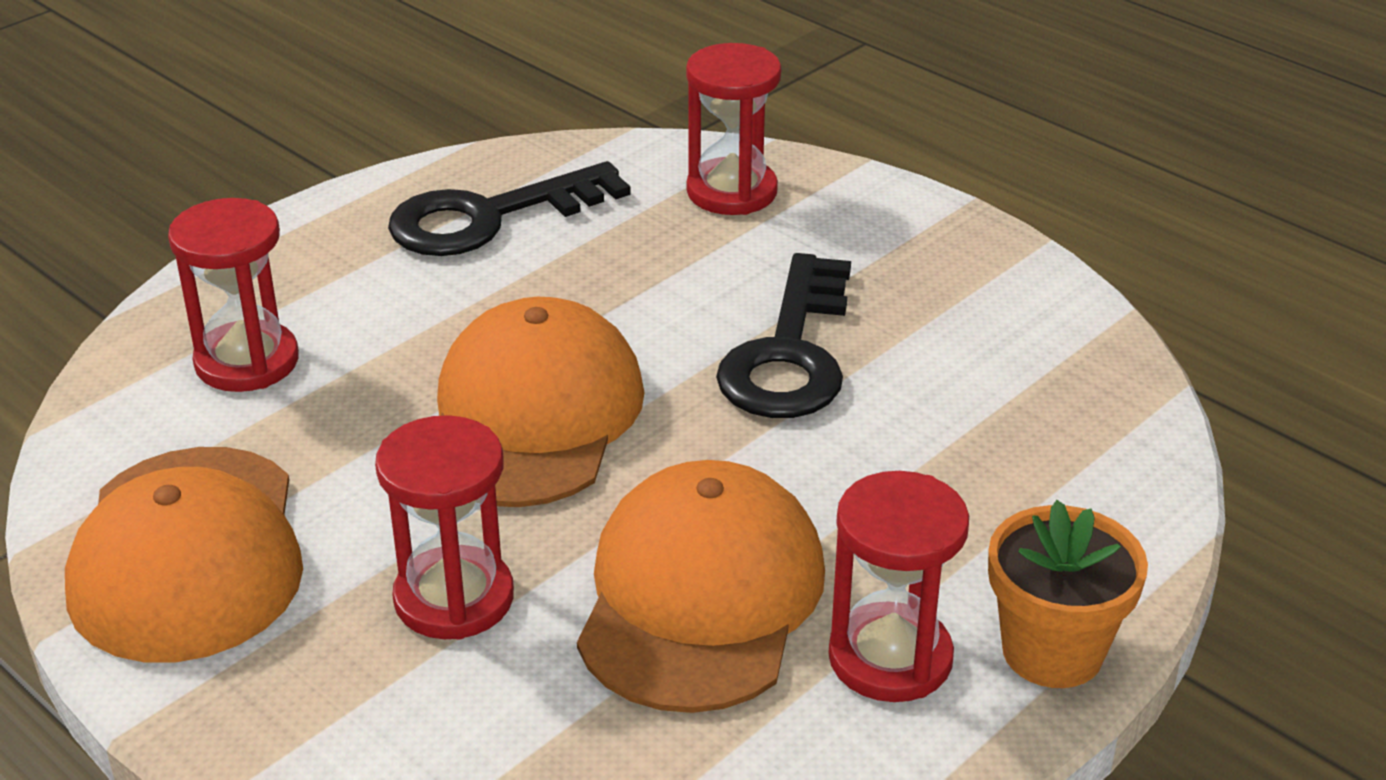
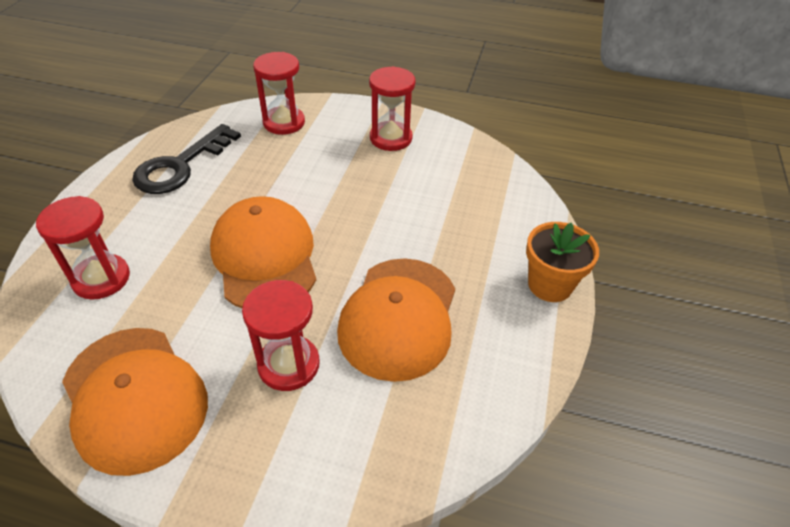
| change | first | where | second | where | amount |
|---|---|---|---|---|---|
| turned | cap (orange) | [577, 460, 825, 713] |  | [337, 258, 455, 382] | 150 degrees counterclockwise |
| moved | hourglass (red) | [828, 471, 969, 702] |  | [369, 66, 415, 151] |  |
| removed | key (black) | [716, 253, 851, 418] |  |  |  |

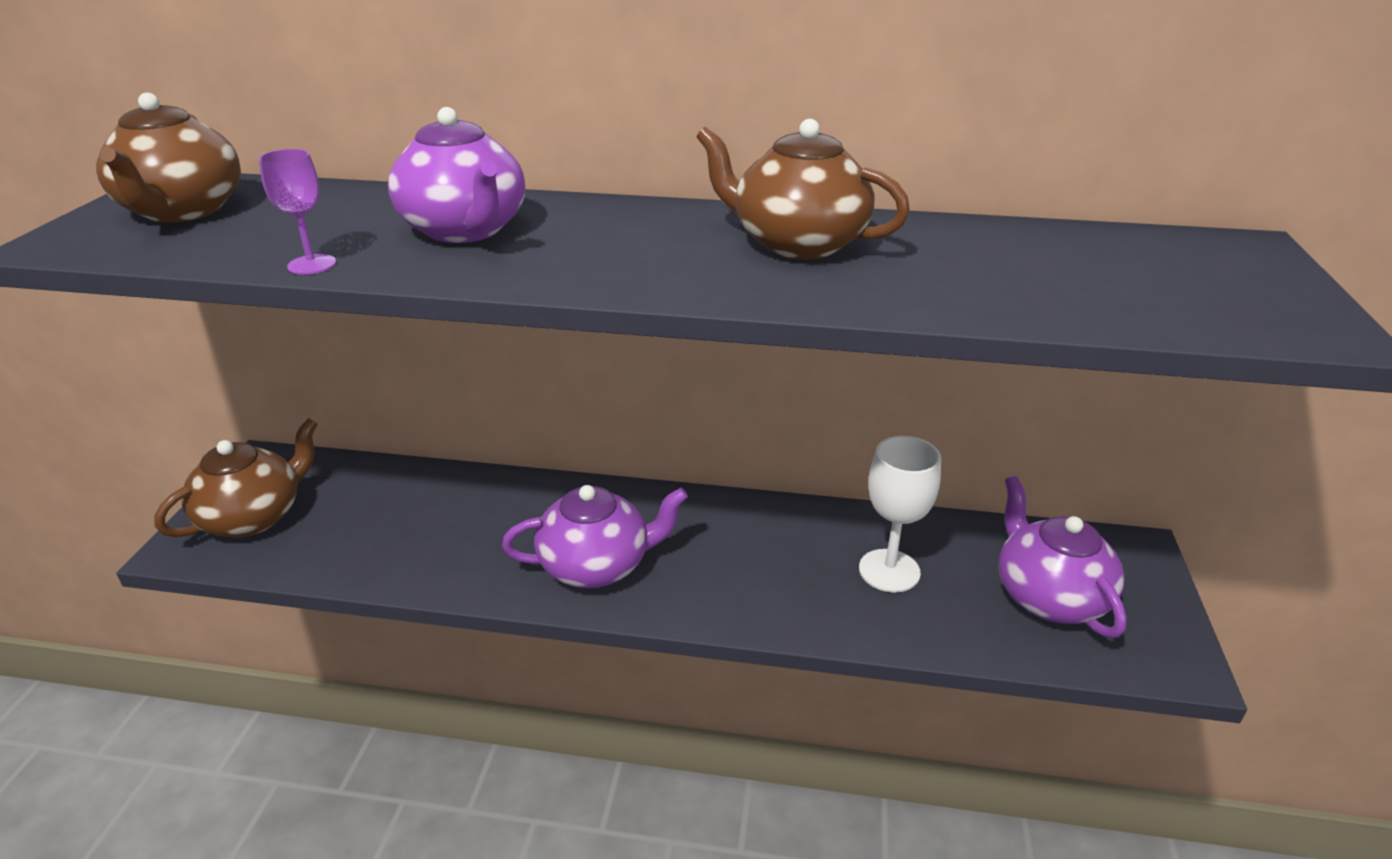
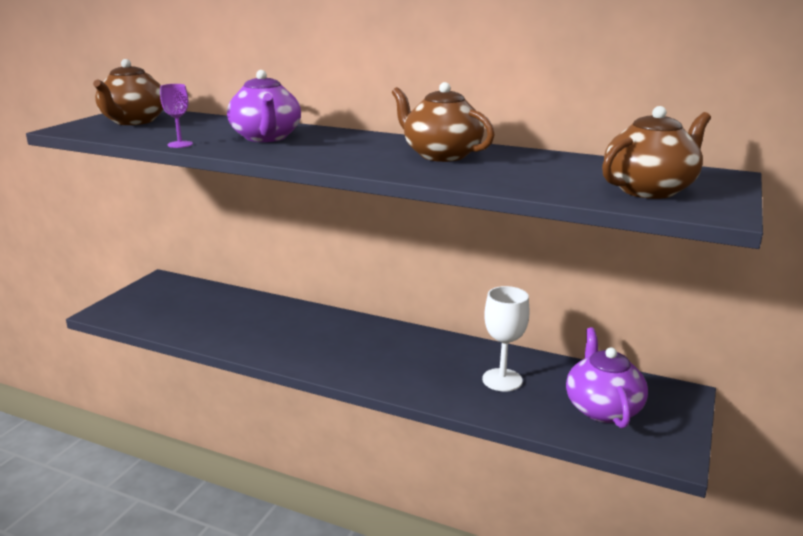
| change | first | where | second | where | amount |
|---|---|---|---|---|---|
| moved | teapot (brown) | [154, 418, 318, 537] |  | [602, 106, 711, 199] |  |
| removed | teapot (purple) | [502, 485, 688, 588] |  |  |  |

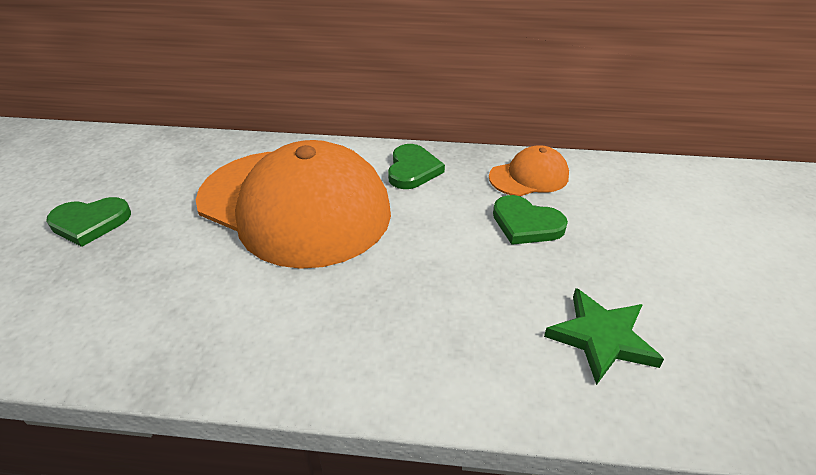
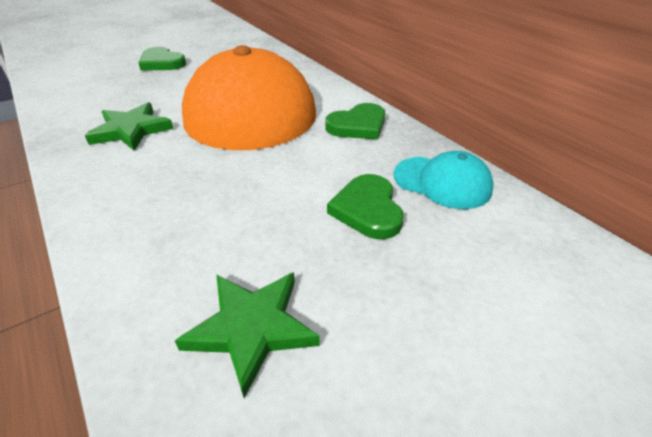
| change | first | where | second | where | amount |
|---|---|---|---|---|---|
| added |  |  | star (green) | [85, 102, 174, 151] |  |
| recoloured | cap (orange) | [489, 145, 569, 196] | cap (turquoise) | [394, 151, 494, 209] |  |

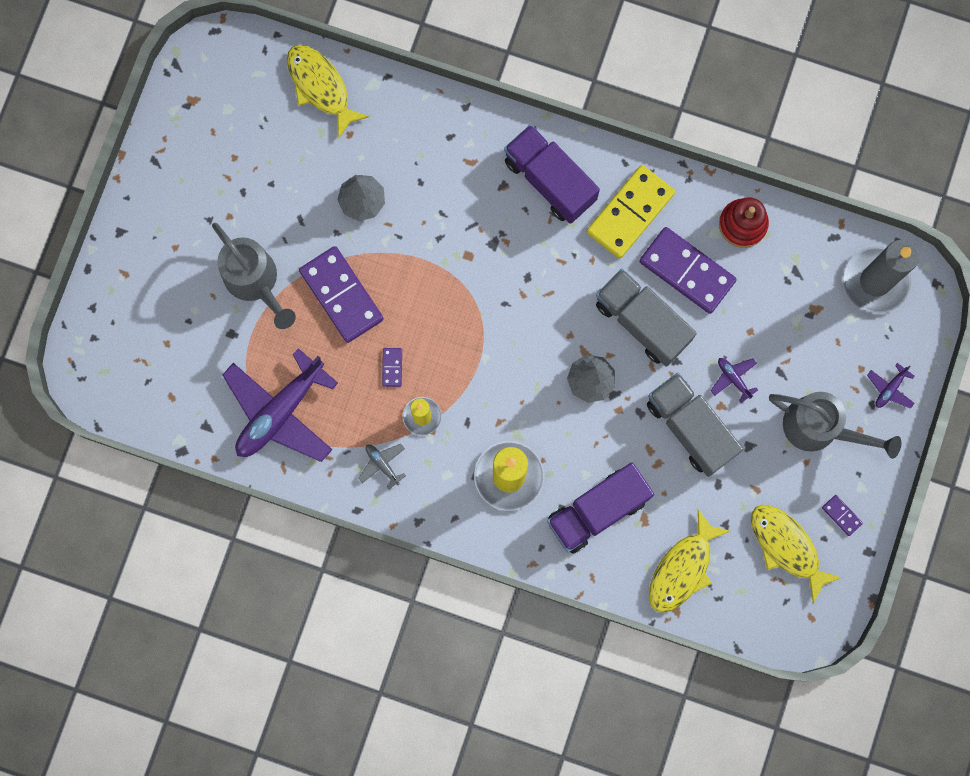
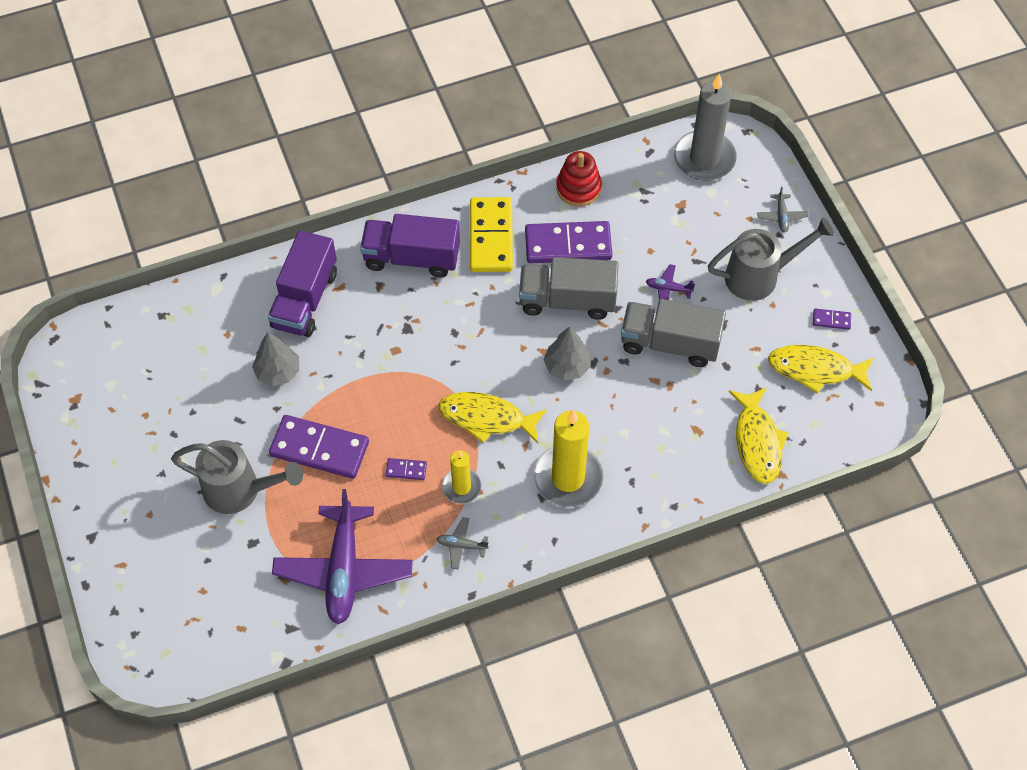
| change | first | where | second | where | amount |
|---|---|---|---|---|---|
| moved | truck (purple) | [547, 462, 654, 554] |  | [268, 230, 337, 337] |  |
| turned | domino (purple) | [382, 348, 402, 387] |  | [385, 458, 427, 480] | 45 degrees counterclockwise |
| moved | fish (yellow) | [287, 45, 369, 138] |  | [439, 392, 547, 443] |  |
| recoloured | plane (purple) | [867, 363, 915, 409] | plane (grey) | [757, 187, 808, 232] |  |

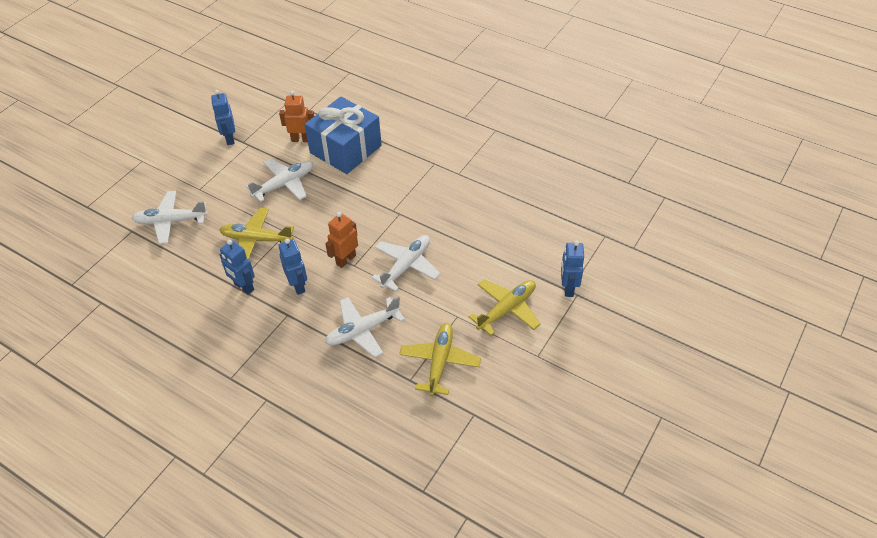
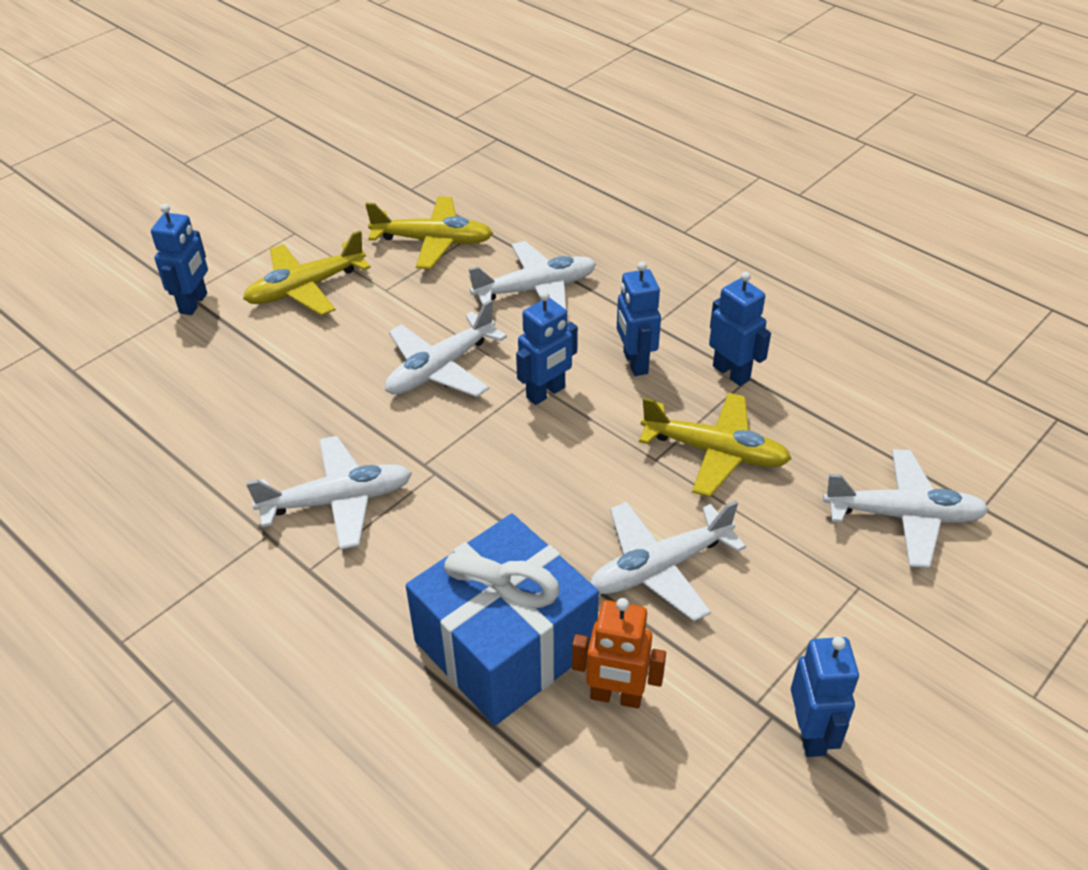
| change | first | where | second | where | amount |
|---|---|---|---|---|---|
| added |  |  | plane (white) | [246, 436, 412, 550] |  |
| turned | plane (yellow) | [399, 323, 481, 396] |  | [365, 196, 493, 269] | 105 degrees counterclockwise |
| recoloured | robot (orange) | [325, 212, 358, 268] | robot (blue) | [516, 291, 578, 405] |  |

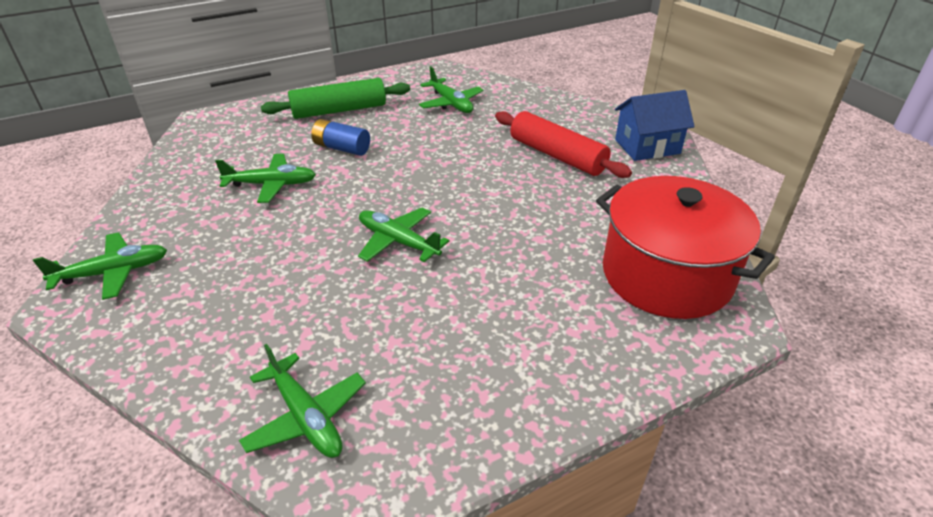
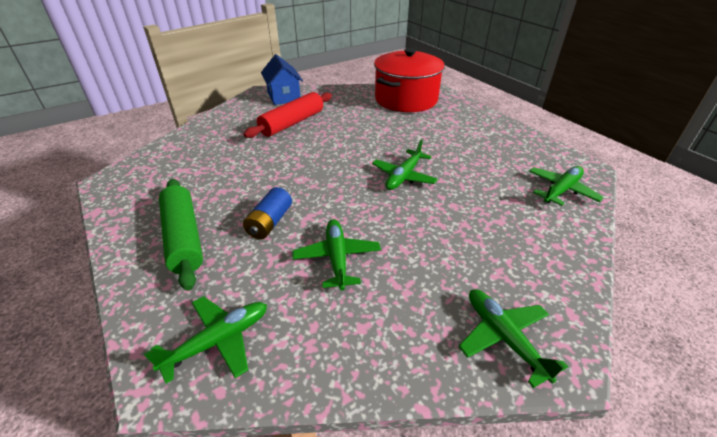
| change | first | where | second | where | amount |
|---|---|---|---|---|---|
| moved | plane (green) | [419, 66, 484, 113] |  | [144, 296, 267, 383] |  |

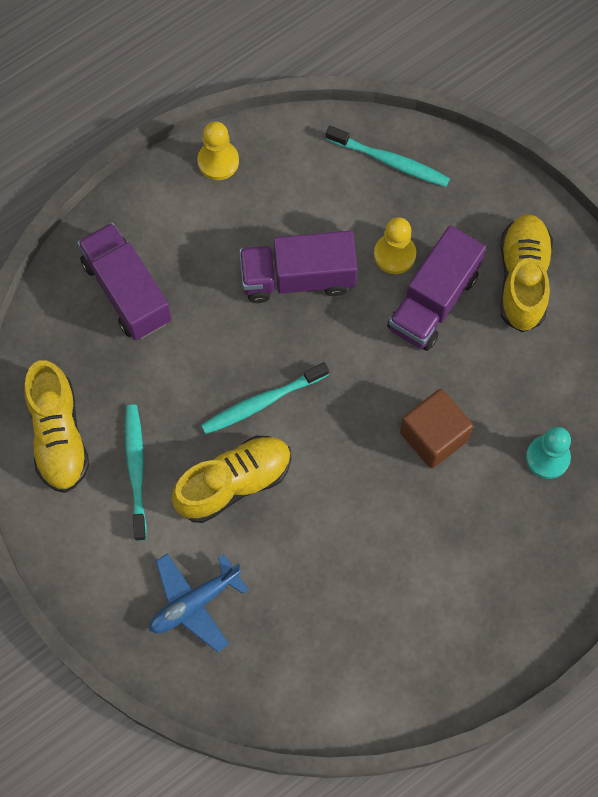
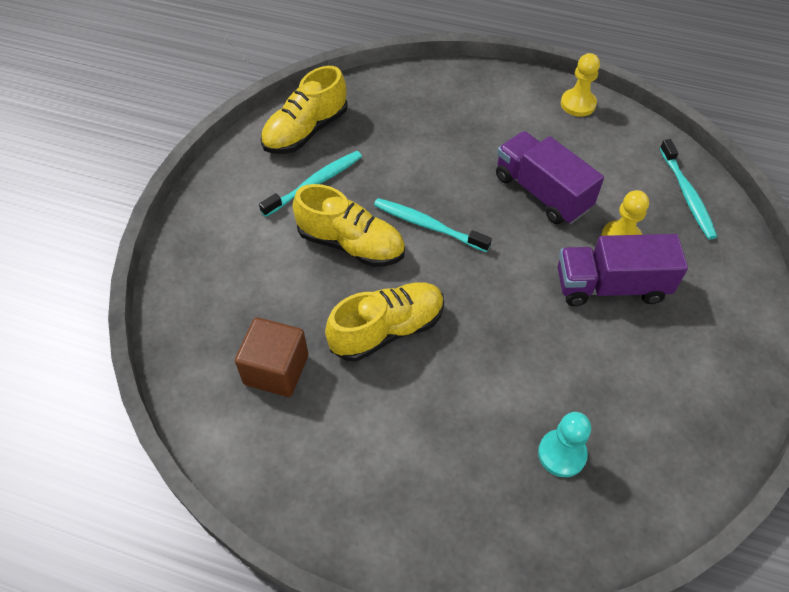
| change | first | where | second | where | amount |
|---|---|---|---|---|---|
| moved | cube (brown) | [400, 389, 473, 468] |  | [235, 317, 308, 397] |  |
| moved | shoe (yellow) | [501, 214, 553, 332] |  | [325, 282, 444, 362] |  |
| removed | truck (purple) | [77, 223, 171, 340] |  |  |  |
| removed | plane (blue) | [150, 554, 249, 652] |  |  |  |

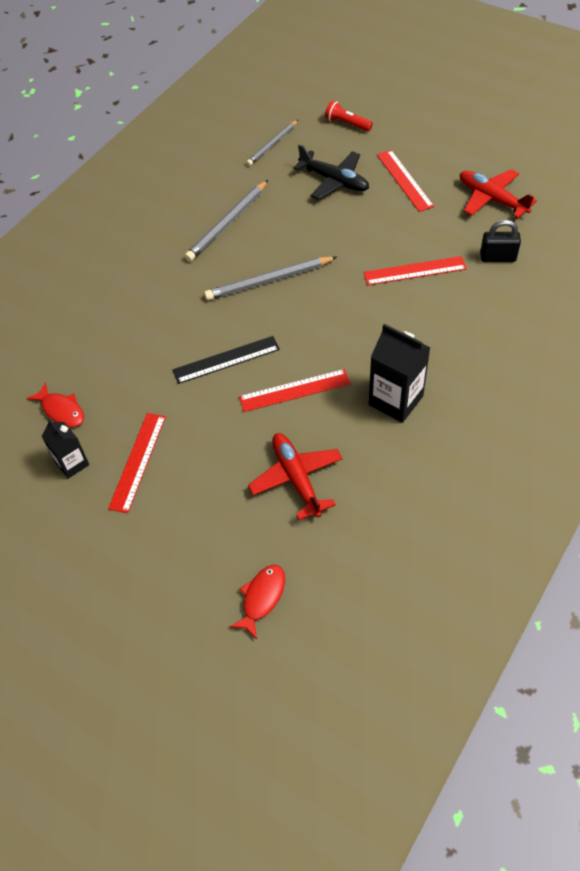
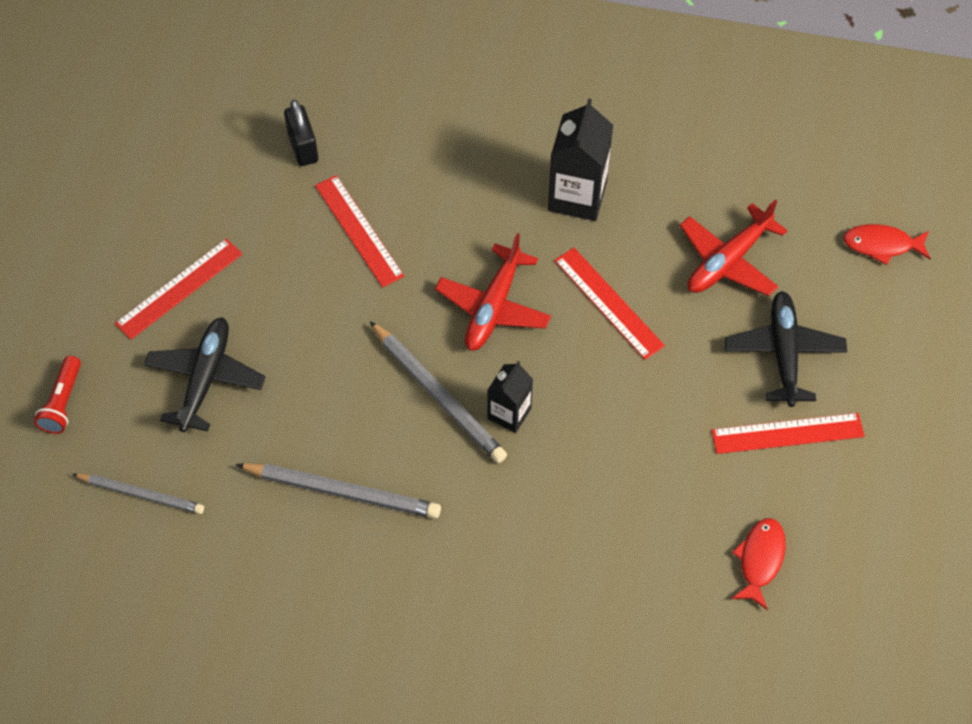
| change | first | where | second | where | amount |
|---|---|---|---|---|---|
| moved | plane (red) | [460, 169, 537, 218] |  | [435, 233, 551, 351] |  |
| moved | carton (black) | [42, 419, 89, 479] |  | [488, 361, 533, 433] |  |
| added |  |  | plane (black) | [725, 291, 847, 407] |  |
| removed | ruler (black) | [172, 336, 280, 384] |  |  |  |

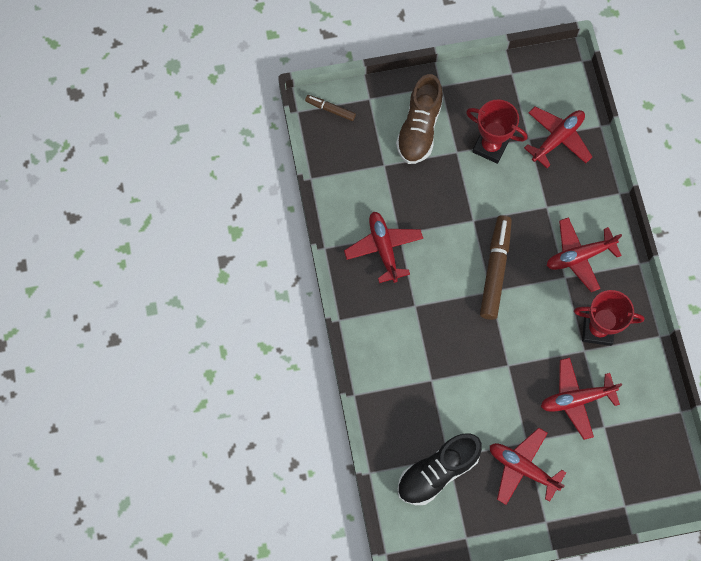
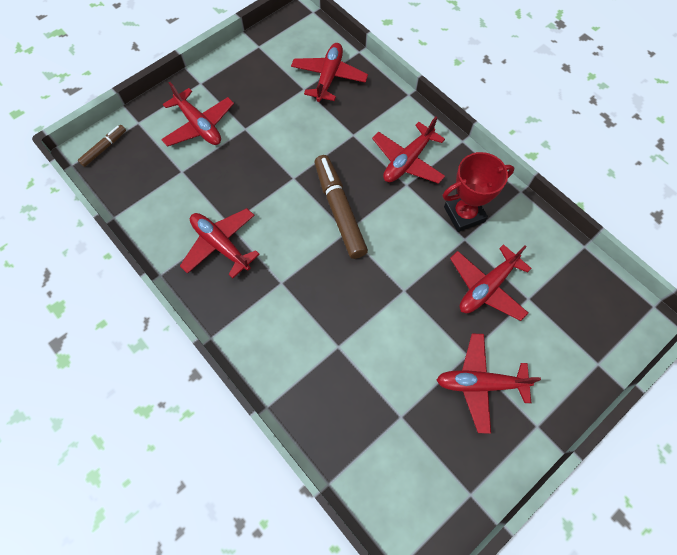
| change | first | where | second | where | amount |
|---|---|---|---|---|---|
| turned | marker (brown) | [305, 95, 356, 121] |  | [78, 125, 126, 167] | 135 degrees clockwise |
| replaced | shoe (brown) | [396, 74, 443, 164] | plane (red) | [161, 82, 234, 147] |  |
| removed | shoe (black) | [397, 433, 482, 505] |  |  |  |
| removed | trophy (red) | [466, 99, 527, 164] |  |  |  |

